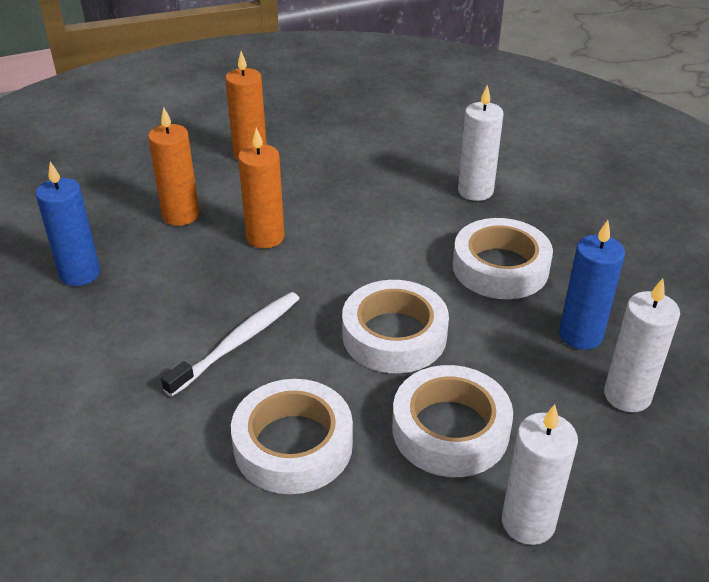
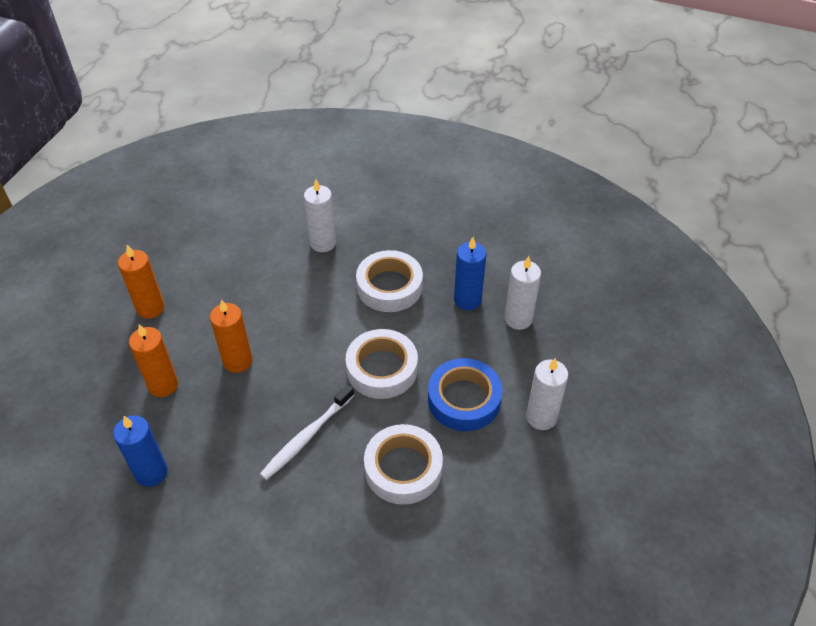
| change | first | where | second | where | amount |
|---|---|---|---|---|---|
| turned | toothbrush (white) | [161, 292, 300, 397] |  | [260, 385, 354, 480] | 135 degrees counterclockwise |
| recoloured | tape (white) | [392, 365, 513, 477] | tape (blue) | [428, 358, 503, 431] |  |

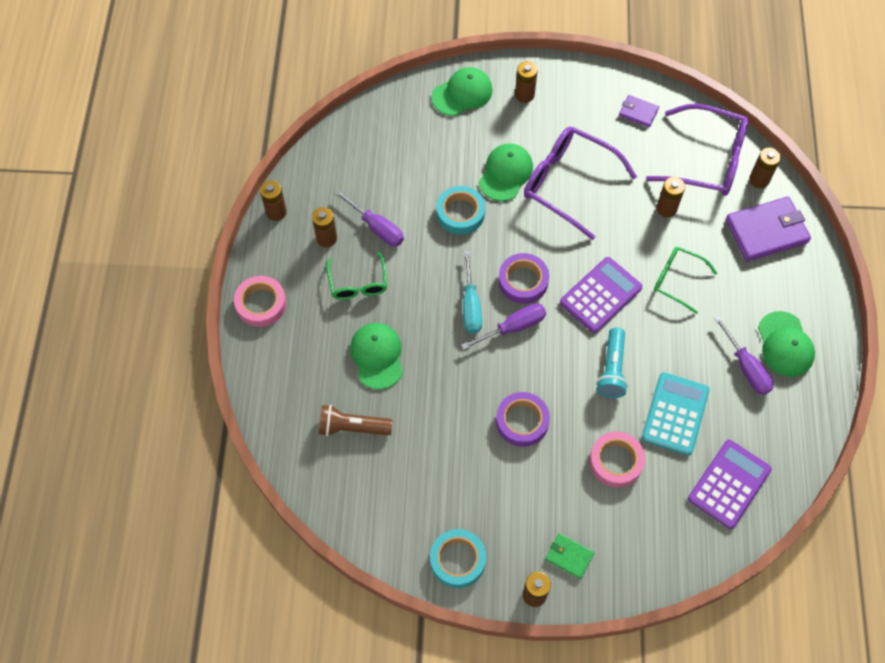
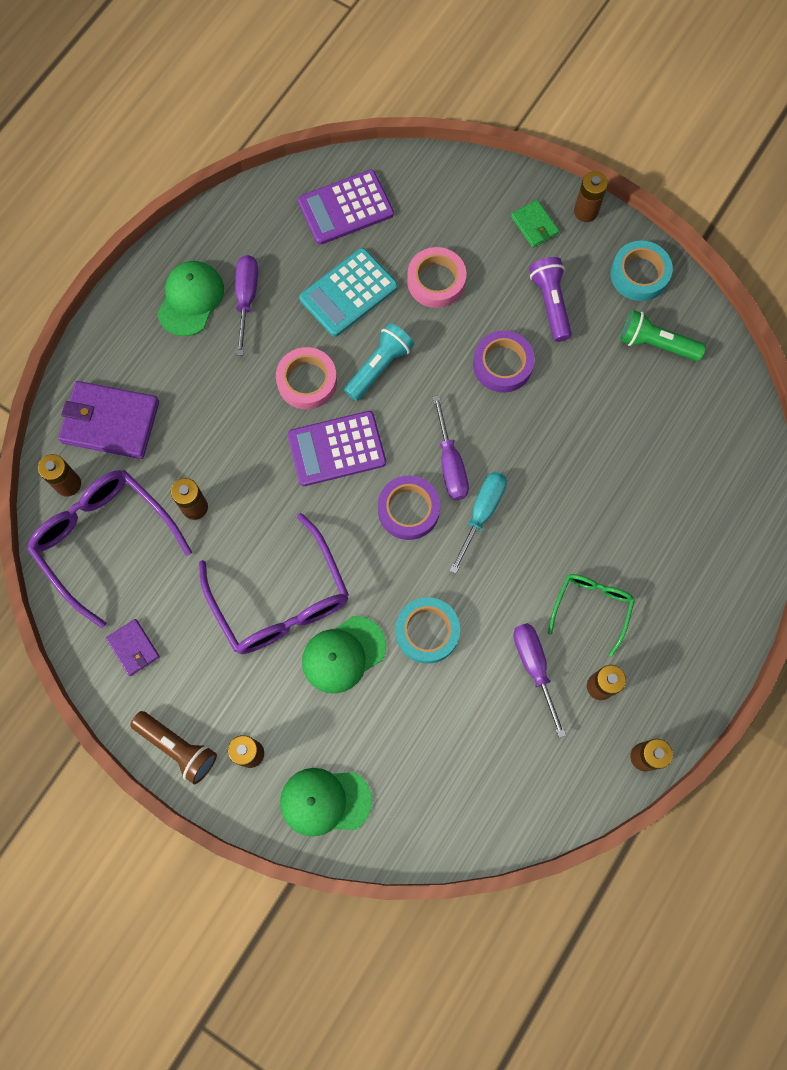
| change | first | where | second | where | amount |
|---|---|---|---|---|---|
| moved | flashlight (brown) | [319, 405, 393, 436] |  | [130, 711, 217, 784] |  |
| moved | tape (pink) | [234, 276, 286, 327] |  | [276, 347, 337, 409] |  |
| turned | screwdriver (purple) | [461, 303, 546, 350] |  | [433, 395, 469, 500] | 105 degrees counterclockwise |
| added |  |  | flashlight (purple) | [529, 257, 572, 342] |  |
| added |  |  | flashlight (green) | [620, 310, 706, 361] |  |
| removed | cap (green) | [350, 323, 403, 390] |  |  |  |
| removed | glasses (green) | [654, 246, 717, 314] |  |  |  |

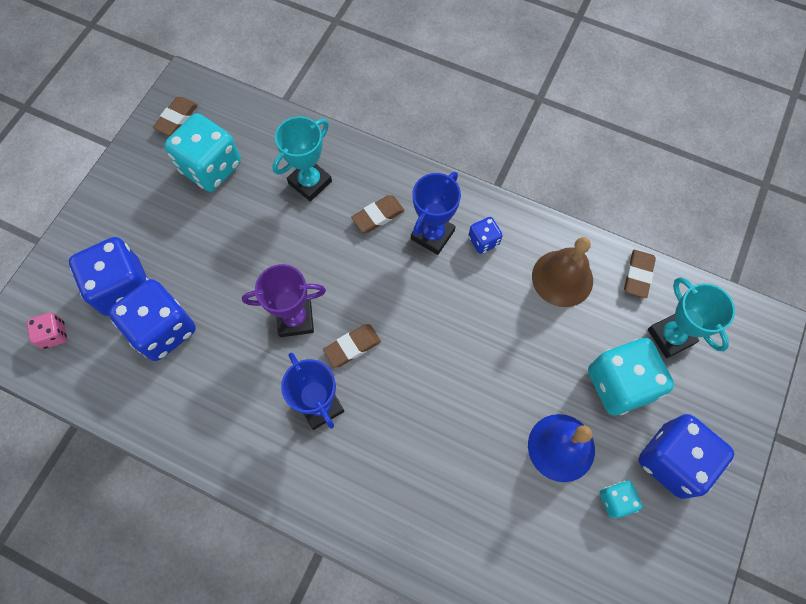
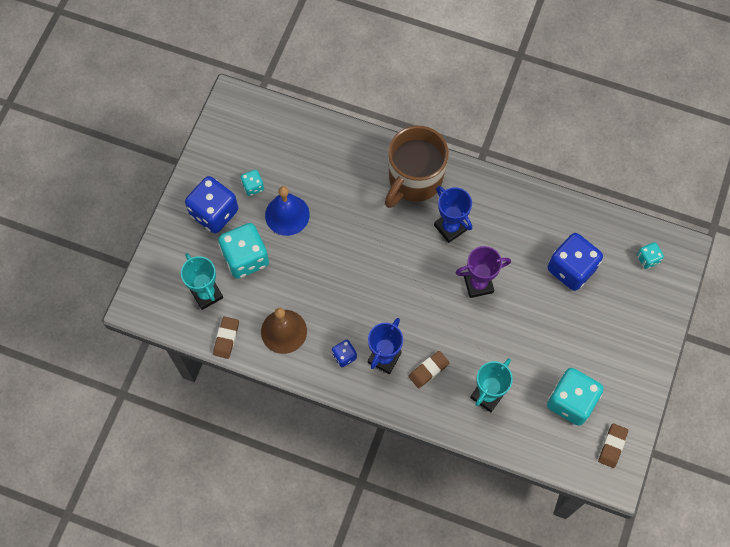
| change | first | where | second | where | amount |
|---|---|---|---|---|---|
| added |  |  | mug (brown) | [385, 126, 449, 208] |  |
| recoloured | dice (pink) | [27, 312, 67, 349] | dice (turquoise) | [637, 242, 664, 269] |  |
| removed | dice (blue) | [69, 237, 149, 316] |  |  |  |
| removed | eraser (brown) | [323, 324, 381, 368] |  |  |  |

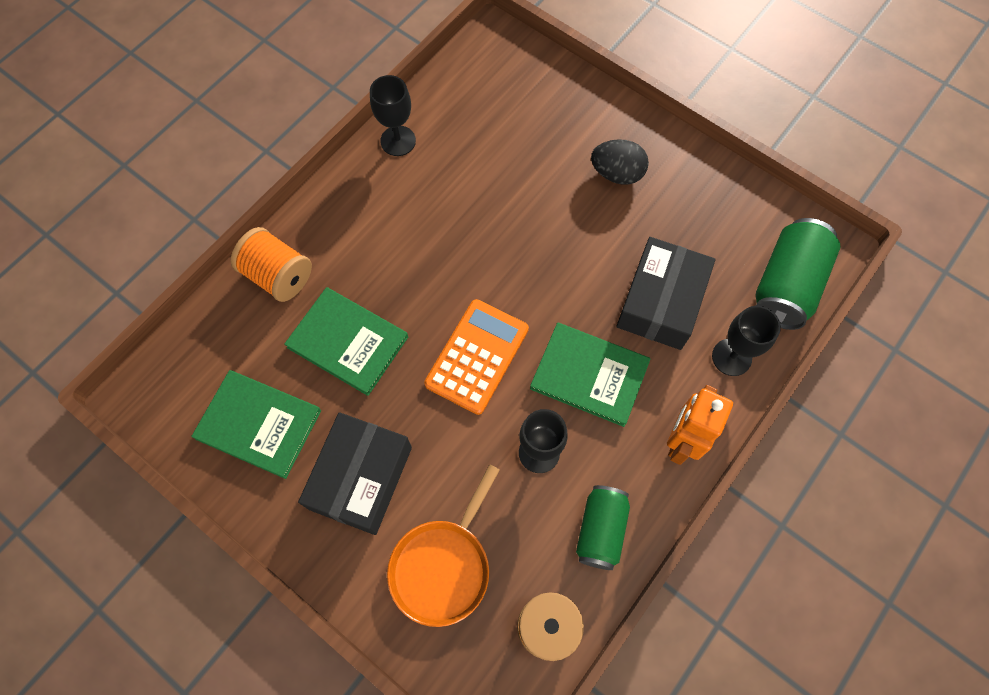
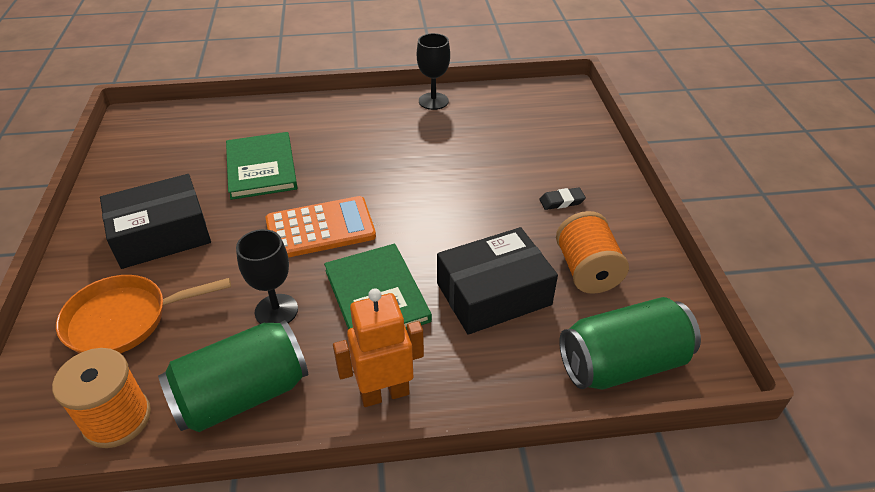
| change | first | where | second | where | amount |
|---|---|---|---|---|---|
| resized | can (green) | [576, 485, 630, 570] |  | [158, 320, 308, 432] | x1.51 |
| replaced | egg (black) | [591, 139, 649, 185] | eraser (black) | [539, 188, 586, 210] |  |
| moved | spool (orange) | [231, 227, 312, 302] |  | [556, 211, 629, 294] |  |
| removed | book (green) | [191, 370, 321, 479] |  |  |  |
| removed | goblet (black) | [712, 306, 781, 376] |  |  |  |

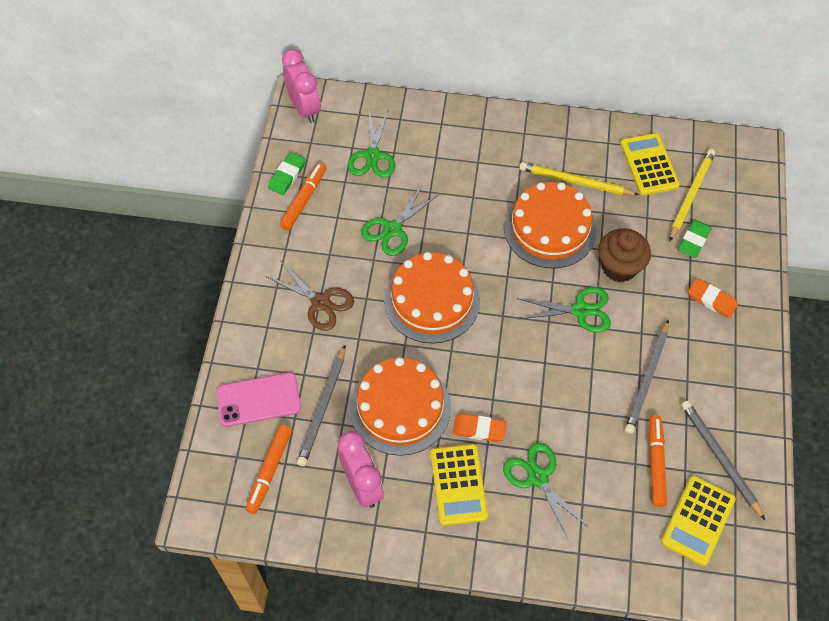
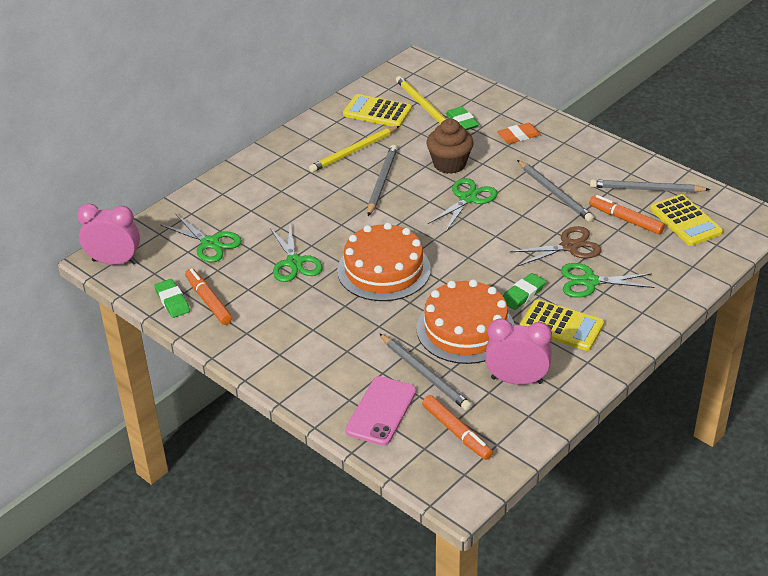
| change | first | where | second | where | amount |
|---|---|---|---|---|---|
| replaced | cake (orange) | [504, 182, 597, 268] | pencil (grey) | [367, 145, 397, 216] |  |
| recoloured | eraser (orange) | [453, 414, 507, 442] | eraser (green) | [503, 273, 546, 310] |  |
| moved | scissors (brown) | [266, 261, 354, 331] |  | [509, 226, 602, 266] |  |

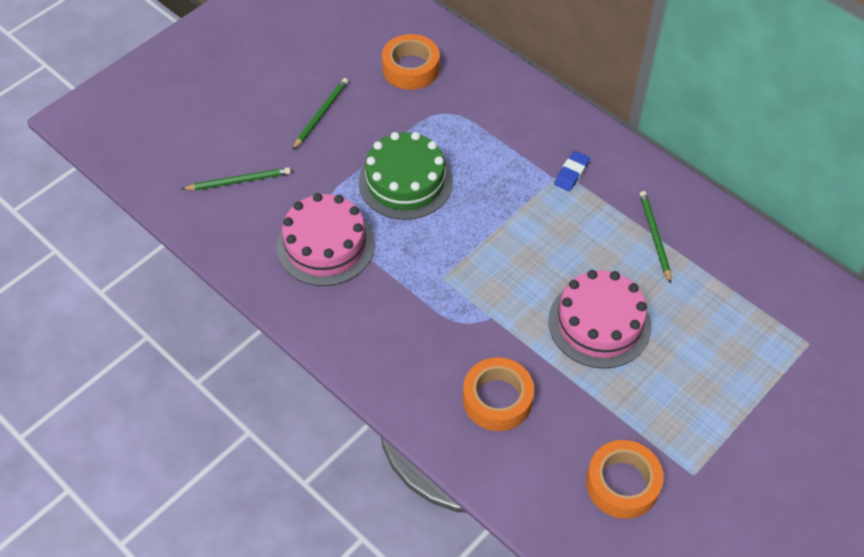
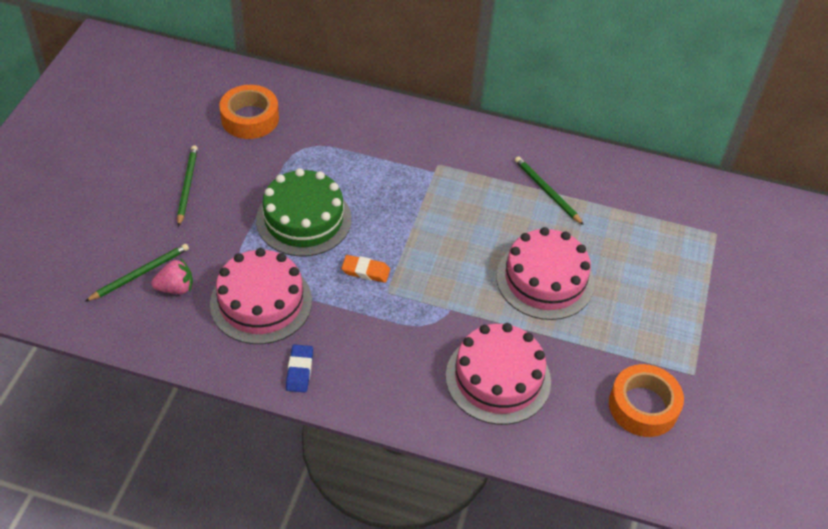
| change | first | where | second | where | amount |
|---|---|---|---|---|---|
| added |  |  | strawberry (pink) | [151, 258, 193, 294] |  |
| moved | eraser (blue) | [554, 151, 590, 191] |  | [286, 344, 313, 392] |  |
| added |  |  | eraser (orange) | [341, 255, 390, 283] |  |
| replaced | tape (orange) | [463, 357, 534, 431] | cake (pink) | [446, 323, 551, 425] |  |

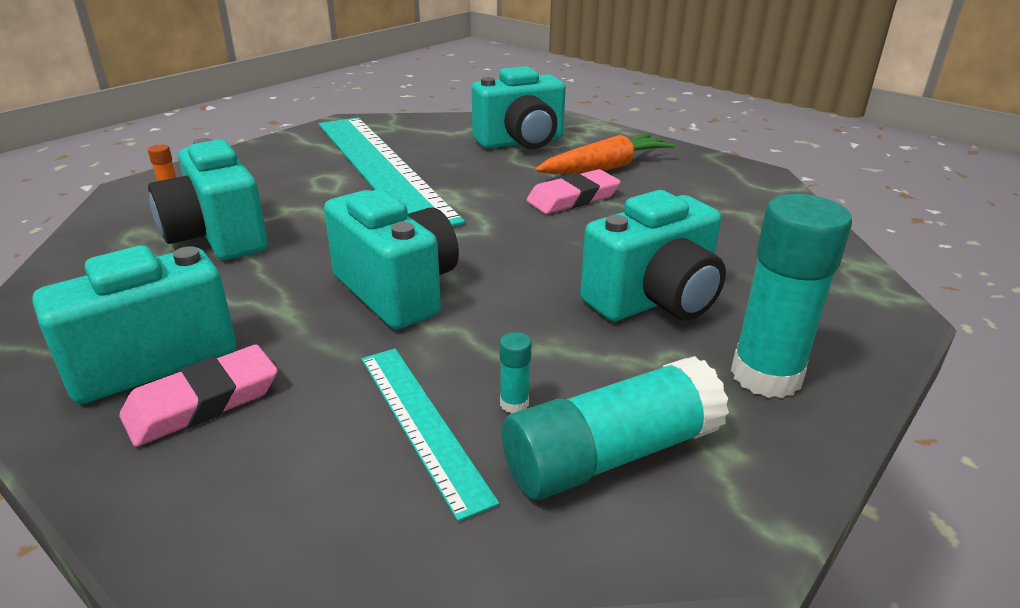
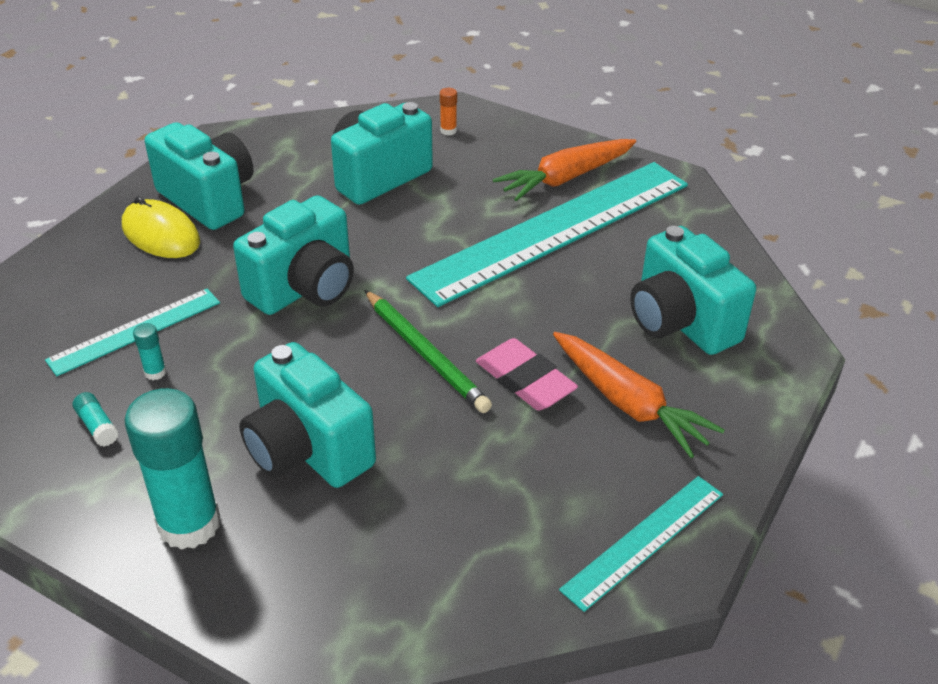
| change | first | where | second | where | amount |
|---|---|---|---|---|---|
| resized | glue stick (turquoise) | [502, 356, 729, 500] |  | [73, 392, 119, 446] | x0.40 |
| replaced | eraser (pink) | [119, 345, 278, 447] | mouse (yellow) | [122, 196, 200, 258] |  |
| added |  |  | pencil (green) | [364, 290, 492, 413] |  |
| added |  |  | carrot (orange) | [493, 139, 636, 201] |  |
| added |  |  | ruler (turquoise) | [559, 476, 723, 612] |  |

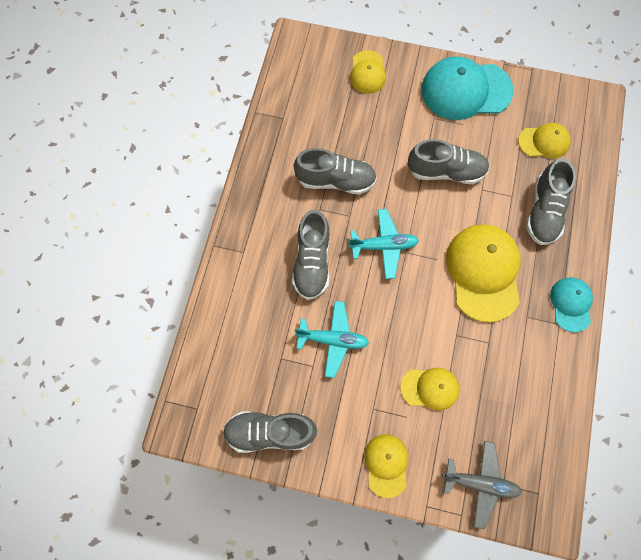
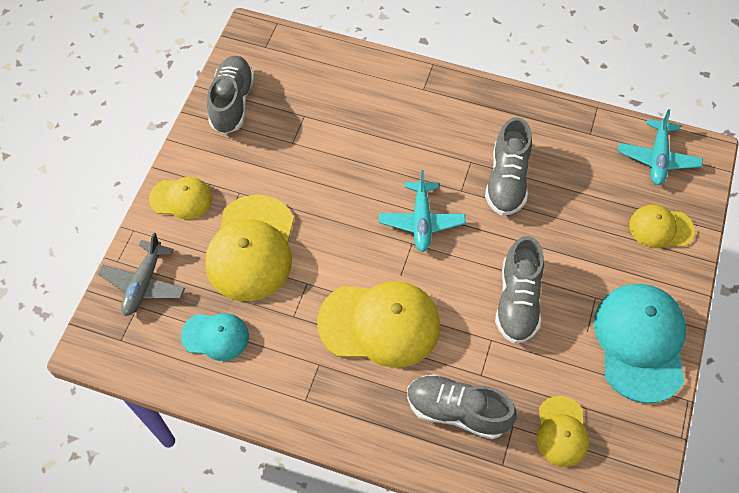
| change | first | where | second | where | amount |
|---|---|---|---|---|---|
| moved | cap (turquoise) | [550, 277, 593, 332] |  | [181, 313, 249, 361] |  |
| resized | cap (yellow) | [400, 368, 459, 411] |  | [205, 195, 294, 301] | x1.82 |
| moved | plane (turquoise) | [295, 301, 369, 378] |  | [618, 109, 703, 185] |  |
| removed | shoe (grey) | [292, 209, 330, 300] |  |  |  |

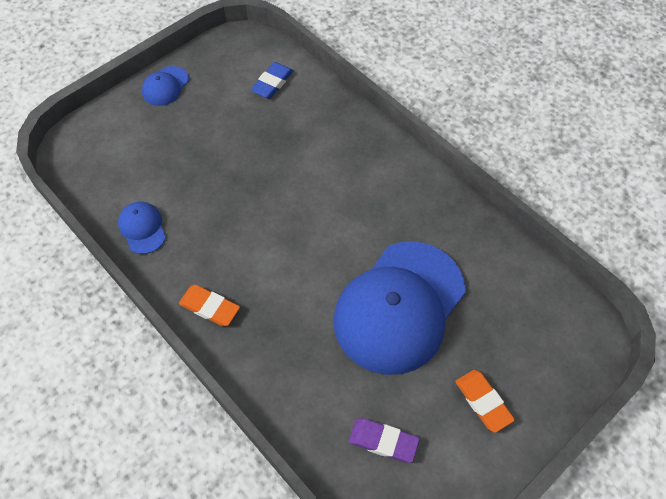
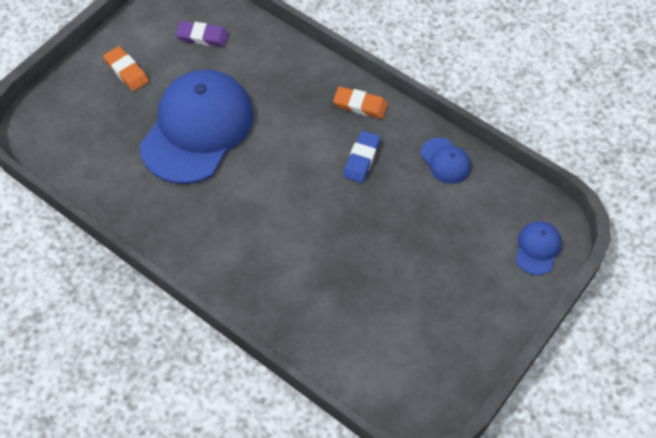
| change | first | where | second | where | amount |
|---|---|---|---|---|---|
| moved | eraser (blue) | [250, 62, 294, 99] |  | [343, 131, 381, 183] |  |
| moved | cap (blue) | [142, 66, 189, 106] |  | [515, 221, 562, 275] |  |

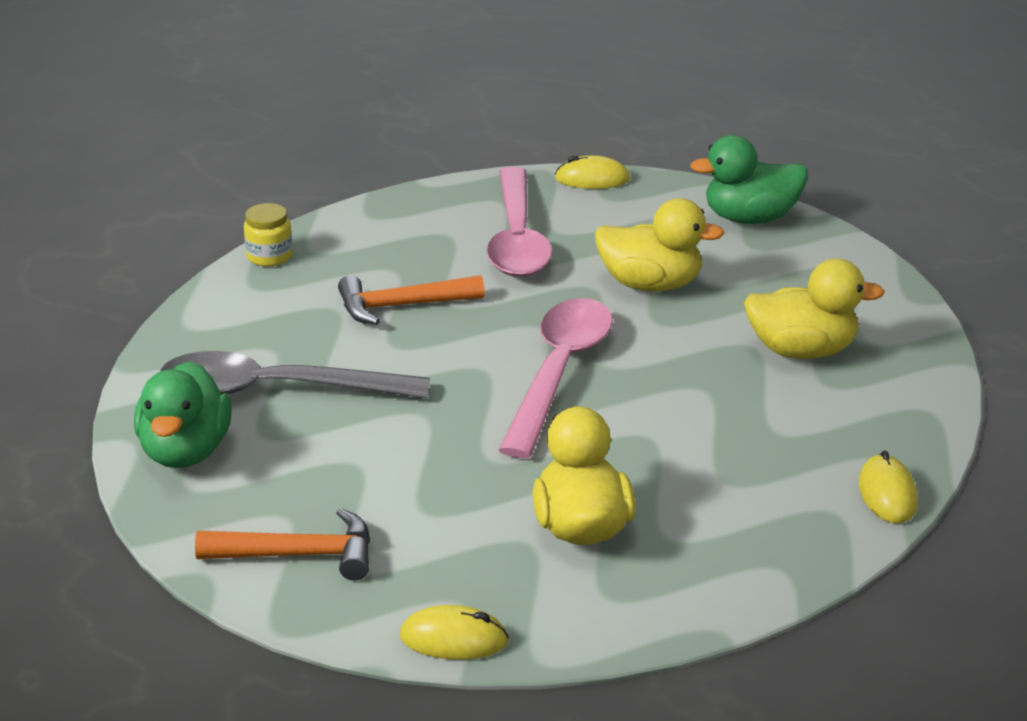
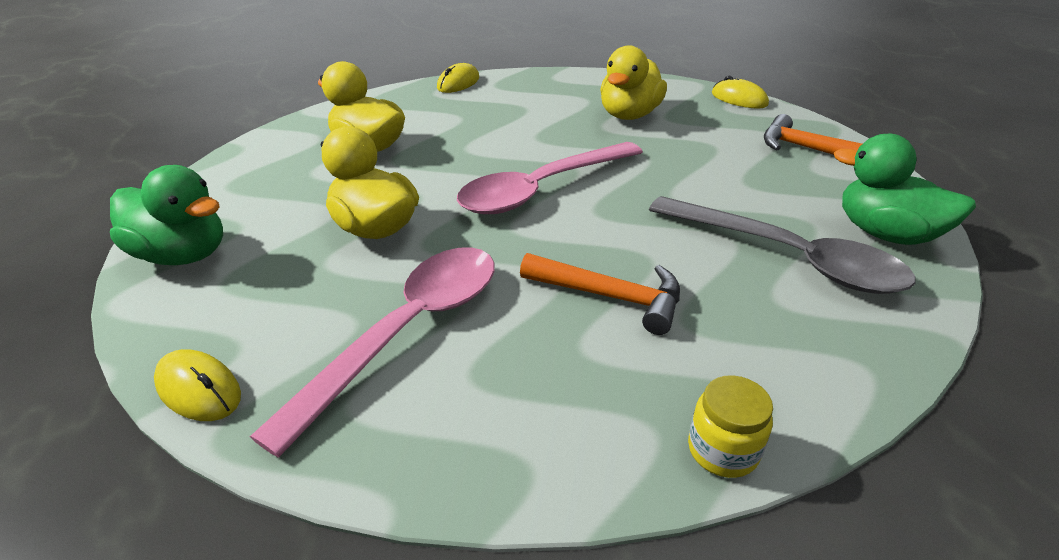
| change | first | where | second | where | amount |
|---|---|---|---|---|---|
| turned | duck (green) | [134, 361, 232, 468] |  | [834, 134, 976, 245] | 90 degrees counterclockwise |

